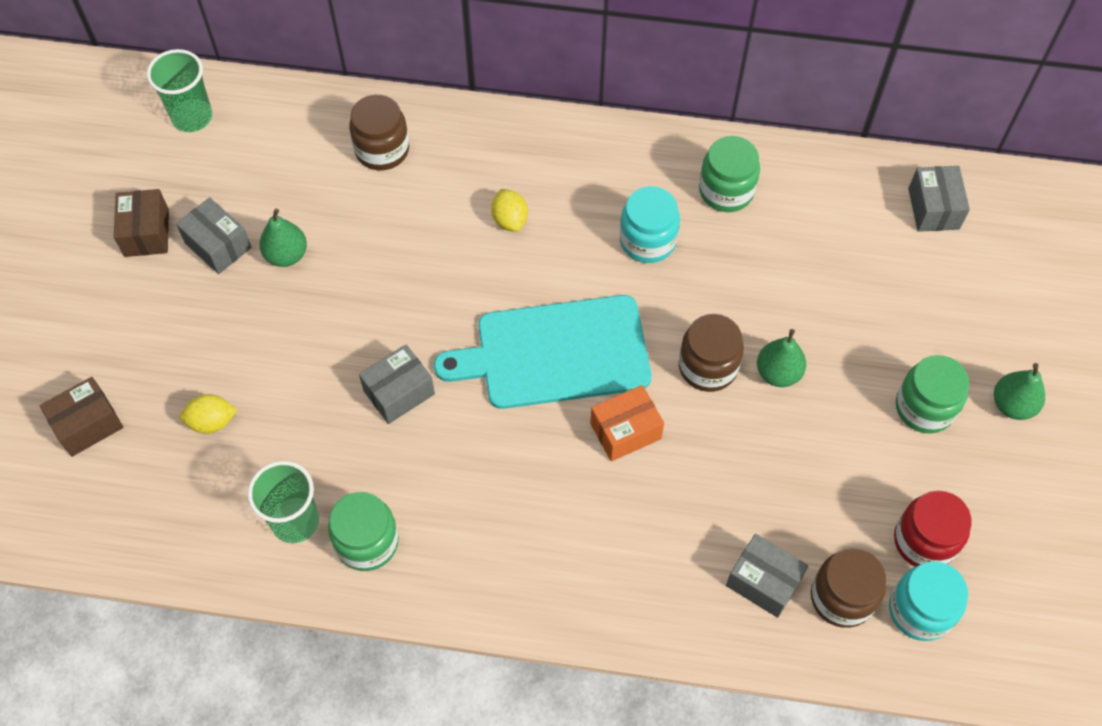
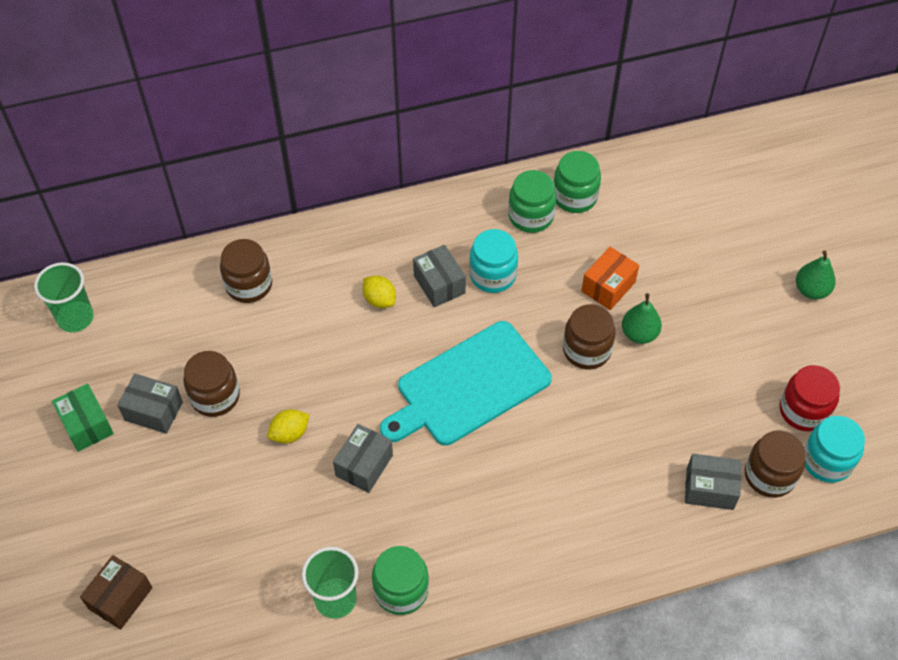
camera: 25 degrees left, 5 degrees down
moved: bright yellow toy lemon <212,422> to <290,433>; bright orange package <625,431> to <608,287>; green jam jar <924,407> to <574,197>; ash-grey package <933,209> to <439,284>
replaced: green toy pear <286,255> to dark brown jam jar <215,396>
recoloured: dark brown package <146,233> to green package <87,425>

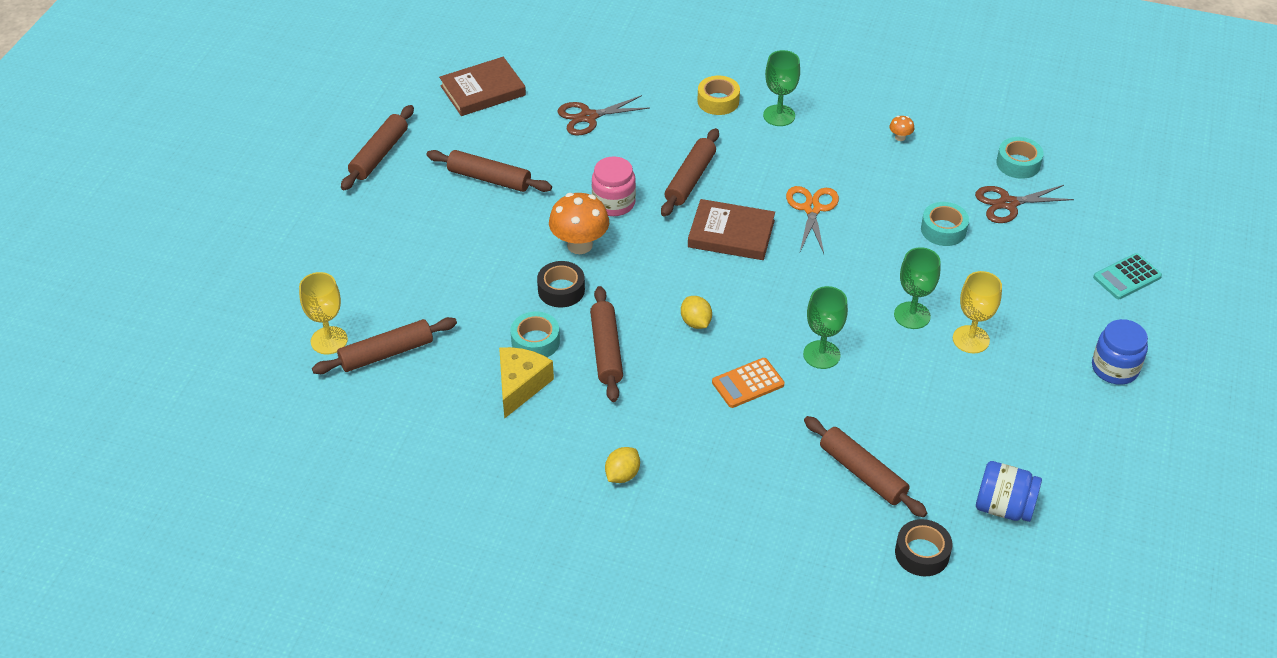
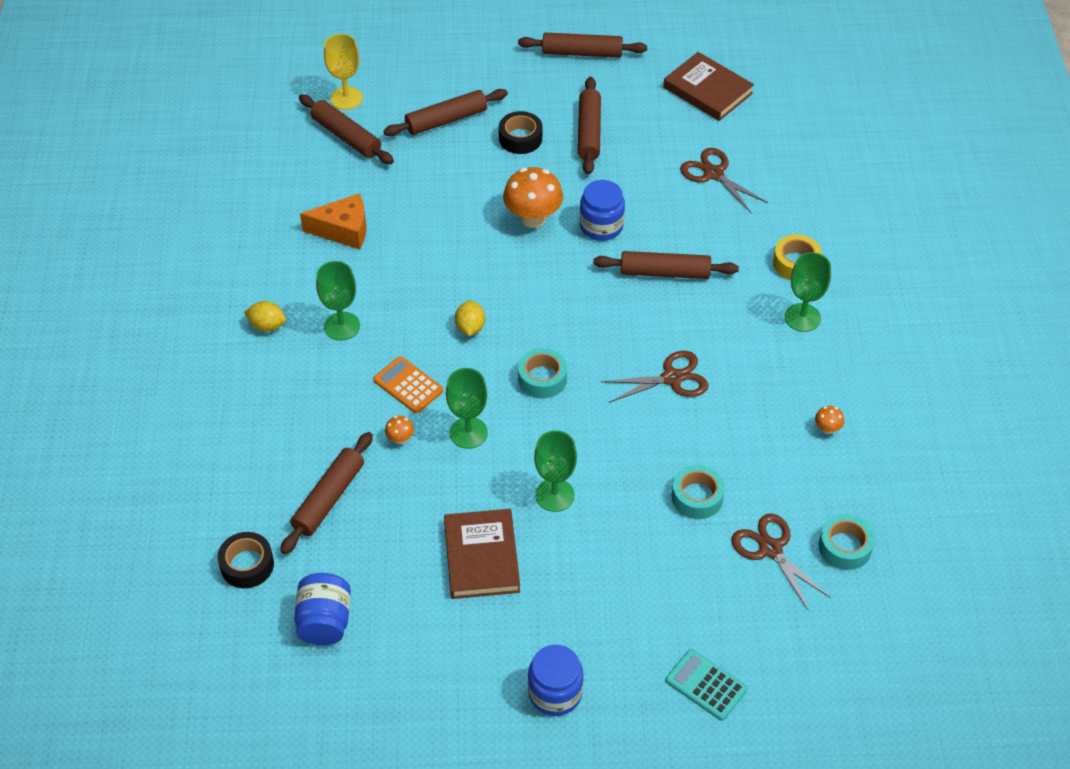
camera: 70 degrees right, 5 degrees up
removed: bright yellow chalice <971,339>
added: green chalice <342,326>; bright orange toadstool <400,439>
moved: teal tape <535,341> to <542,378>; black tape <561,290> to <520,138>; dark brown rolling pin <606,350> to <446,120>; dark brown book <731,234> to <481,557>
recoloured: bright yellow cheese wedge <520,385> to bright orange cheese wedge <343,230>; rosy jam jar <613,203> to cobalt jam jar <601,226>; bright orange pair of scissors <812,209> to dark brown pair of scissors <672,378>
turned: bright yellow toy lemon <696,322> = <470,328> 45 degrees counterclockwise

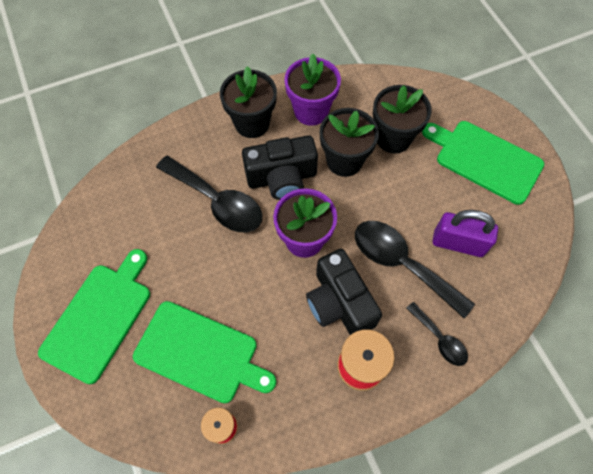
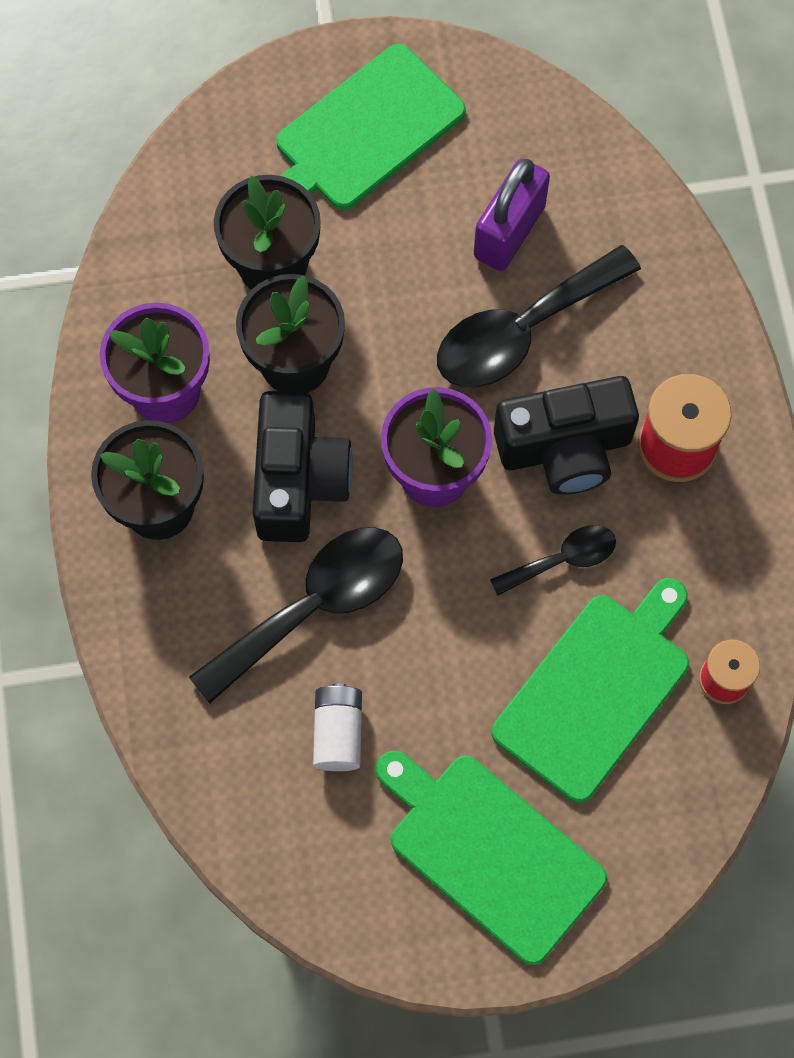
camera: 75 degrees left, 5 degrees up
added: snow-white battery <338,732>
moved: black teaspoon <439,339> to <562,559>

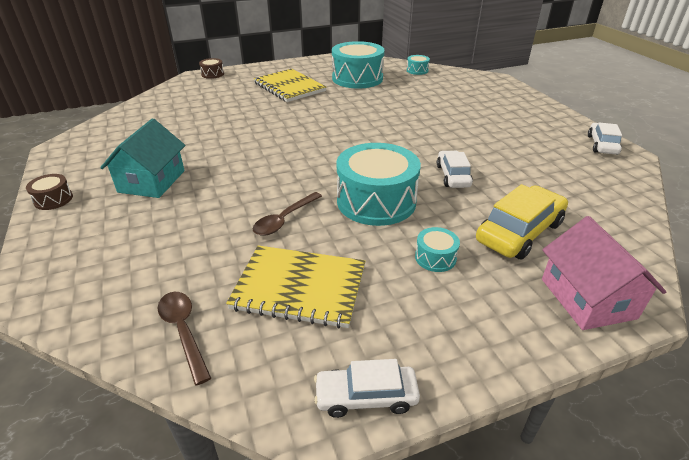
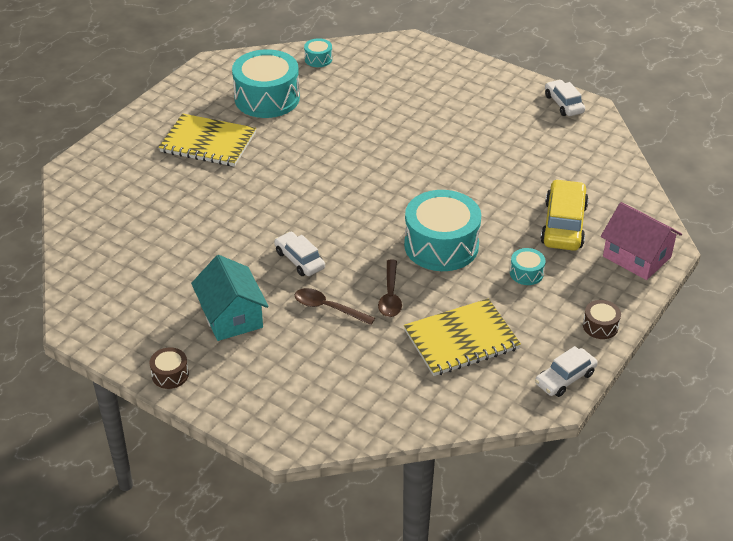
camera: 35 degrees left, 5 degrees up
moved: dark brown teaspoon <183,331> to <328,308>; dark brown drum <212,74> to <600,326>; snow-white automobile <453,176> to <299,260>

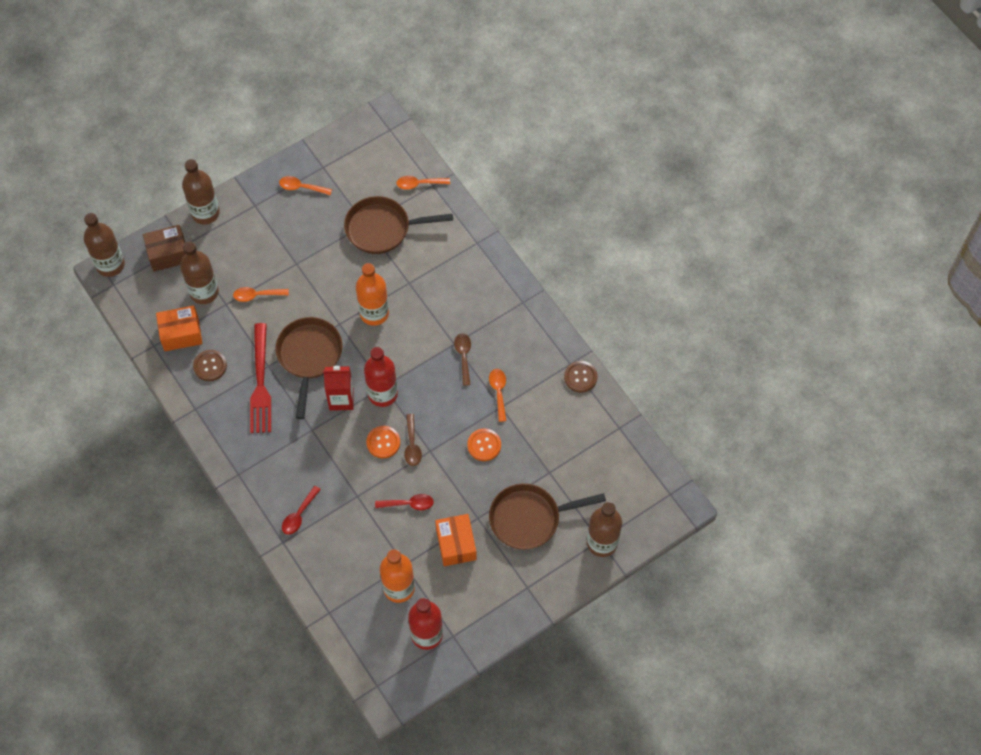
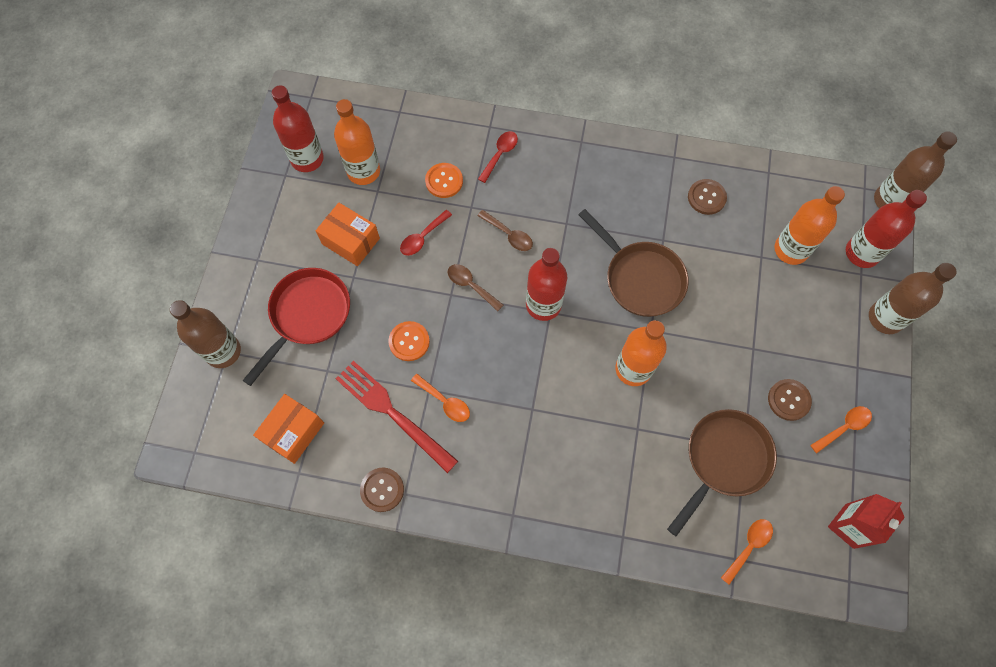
camera: 135 degrees right, 5 degrees up
removed: bright orange teaspoon <257,295>
added: dark brown shirt button <788,400>
moved: bright orange package <181,334> to <293,432>; scarlet dinner fork <260,383> to <392,413>; scarlet milk carton <341,399> to <849,526>; bright orange shirt button <383,442> to <444,181>; dark brown teaspoon <463,356> to <509,235>
replaced: dark brown package <168,254> to scarlet flask <862,253>
recoloured: dark brown flask <204,292> to bright orange flask <791,250>; dark brown skillet <529,518> to scarlet skillet <307,315>
turned: scarlet teaspoon <299,515> = <500,154> 45 degrees clockwise

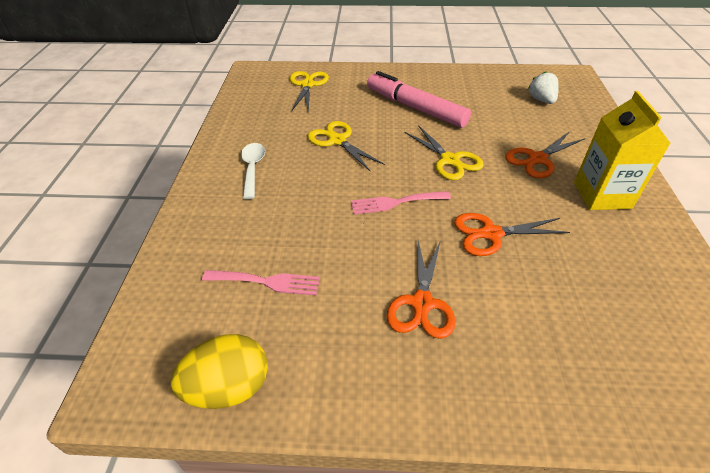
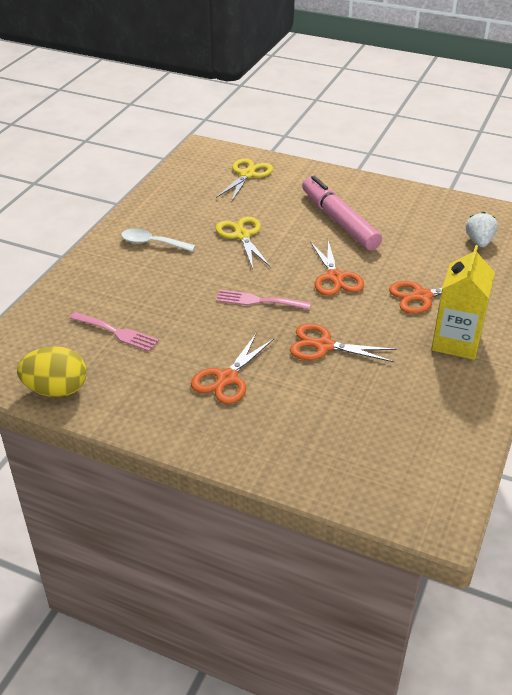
camera: 20 degrees right, 5 degrees down
recoloured: bright yellow pair of scissors <450,160> to bright orange pair of scissors <335,277>
turned: snow-white teaspoon <252,168> = <152,243> 90 degrees counterclockwise

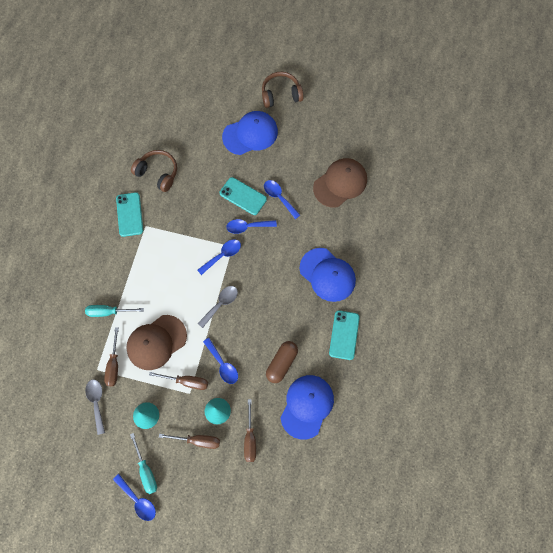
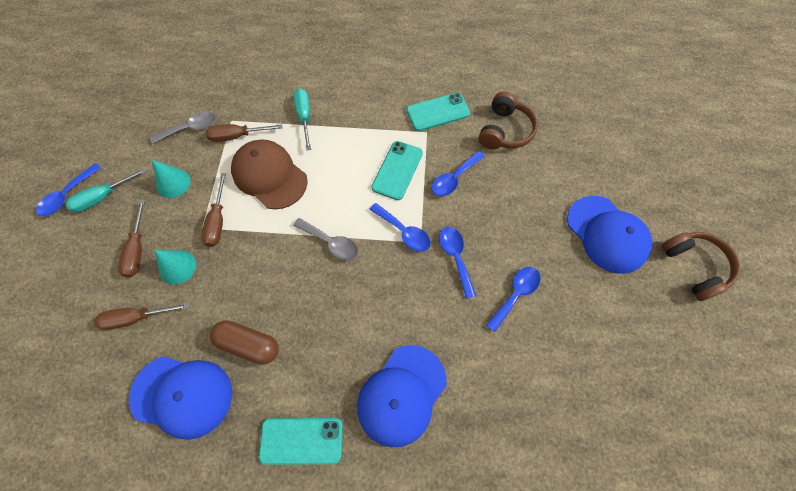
camera: 80 degrees right, 5 degrees down
removed: dark brown baseball cap <340,183>
moved: cobalt teaspoon <223,365> to <454,178>; teal mobile phone <243,196> to <397,170>

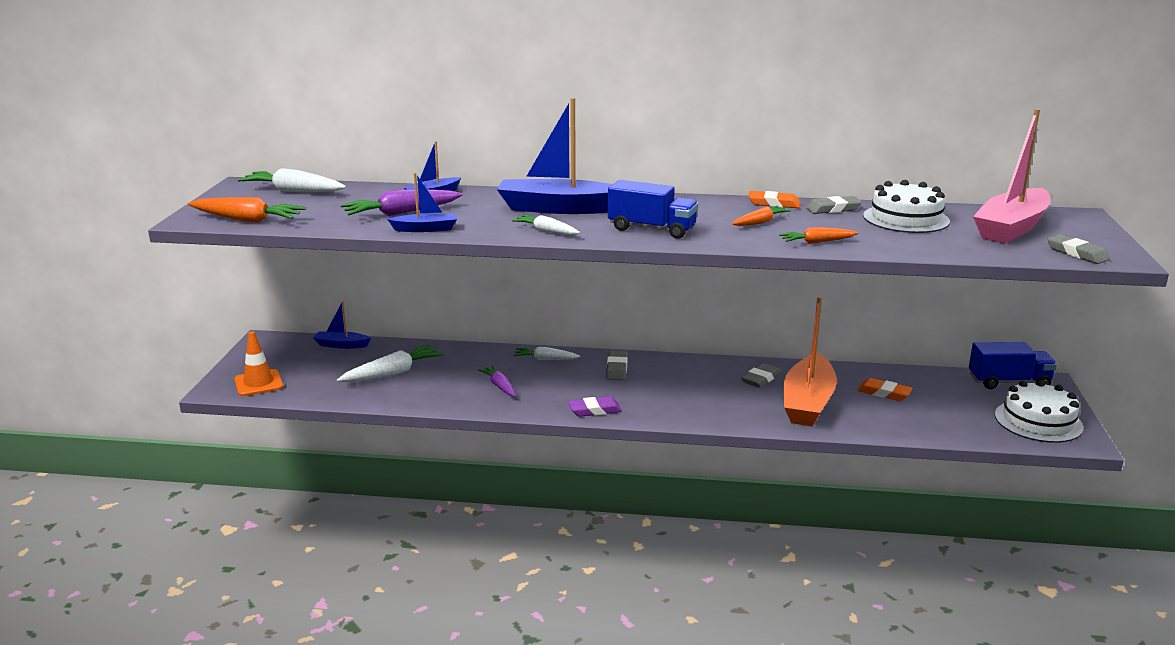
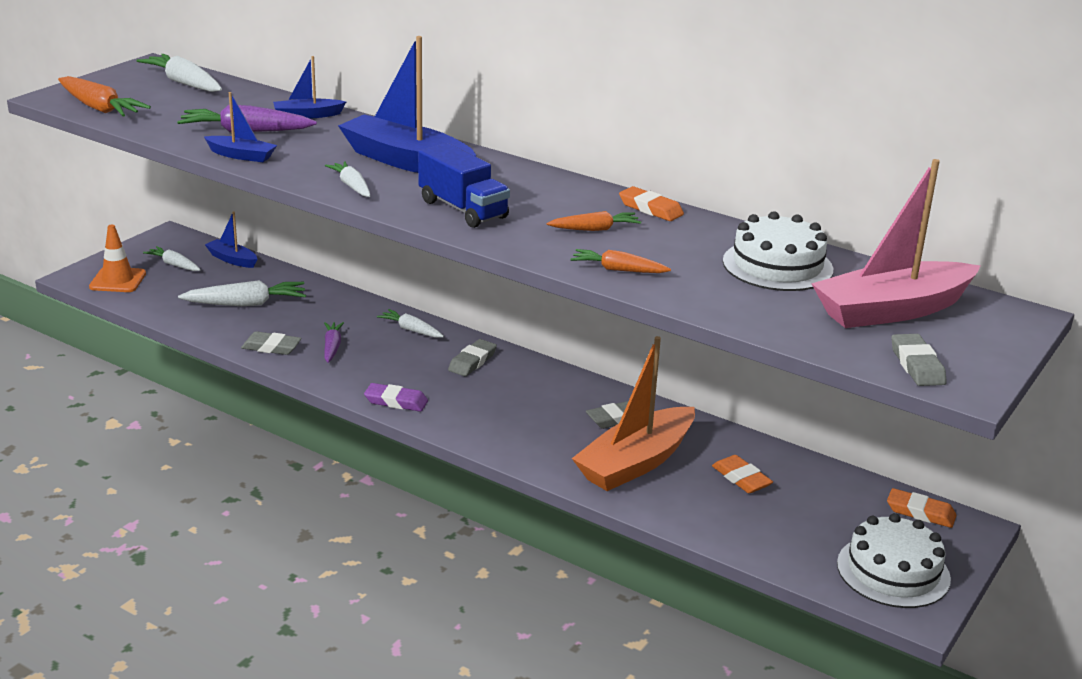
camera: 25 degrees right, 5 degrees up
added: snow-white carrot <174,265>
moved: ash-grey gum eraser <833,209> to <271,347>
replaced: cobalt truck <1009,382> to bright orange gum eraser <920,512>

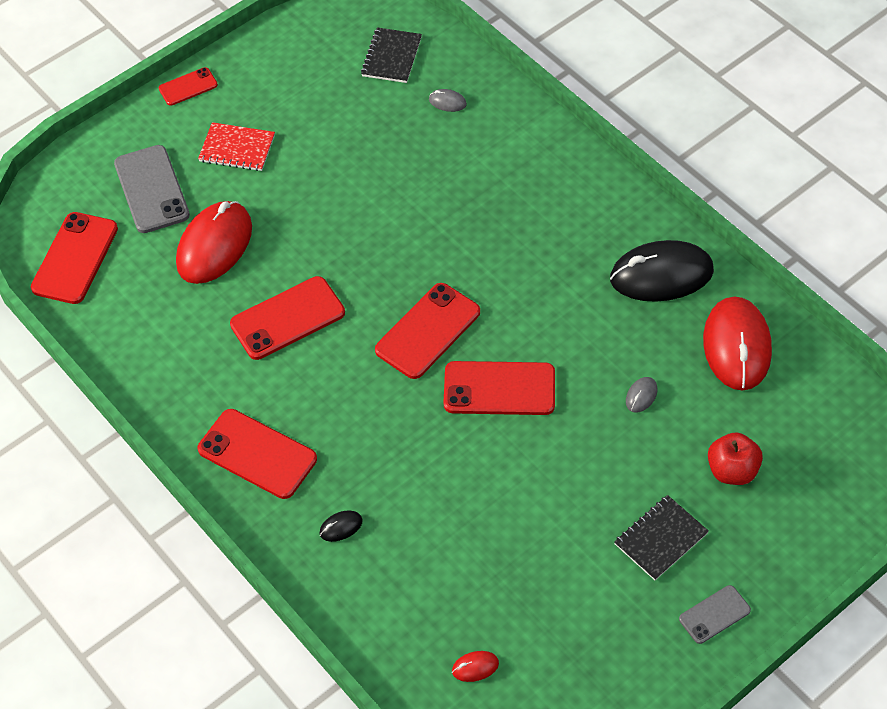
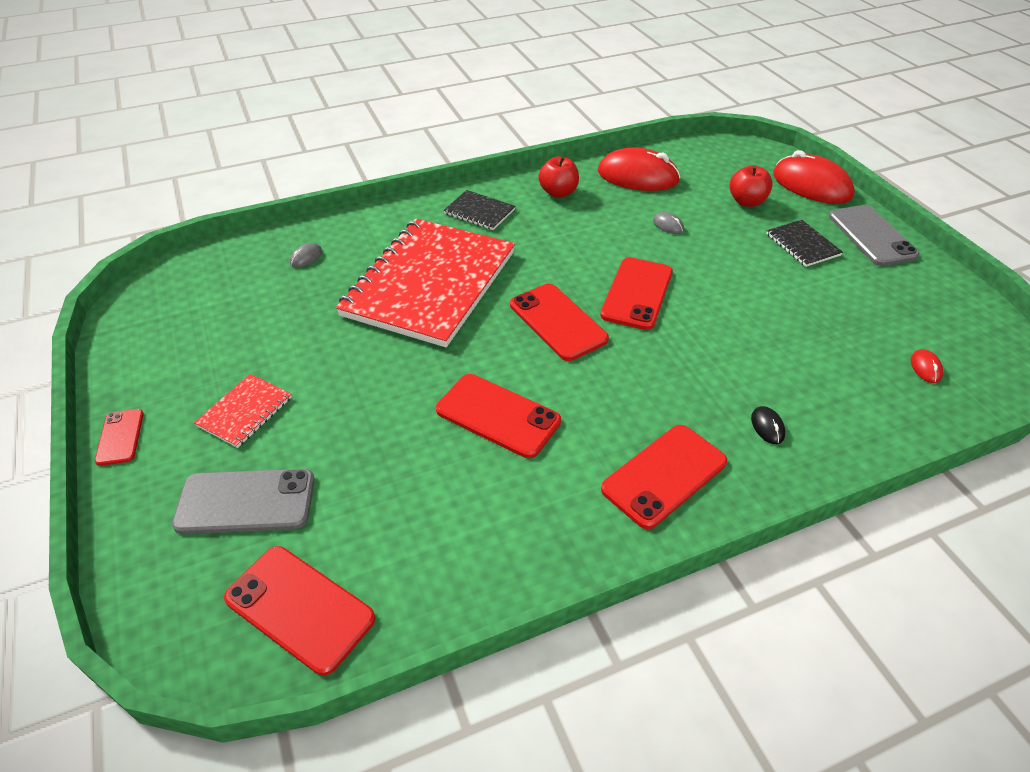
camera: 75 degrees left, 10 degrees down
added: scarlet exercise book <430,283>
moved: scarlet computer mouse <214,245> to <811,185>; black exercise book <391,57> to <479,212>
replaced: black computer mouse <661,275> to scarlet toy apple <558,192>
turned: scarlet mobile phone <287,318> = <498,416> 45 degrees counterclockwise
resized: ash-grey mobile phone <714,614> = <871,236> x1.78

